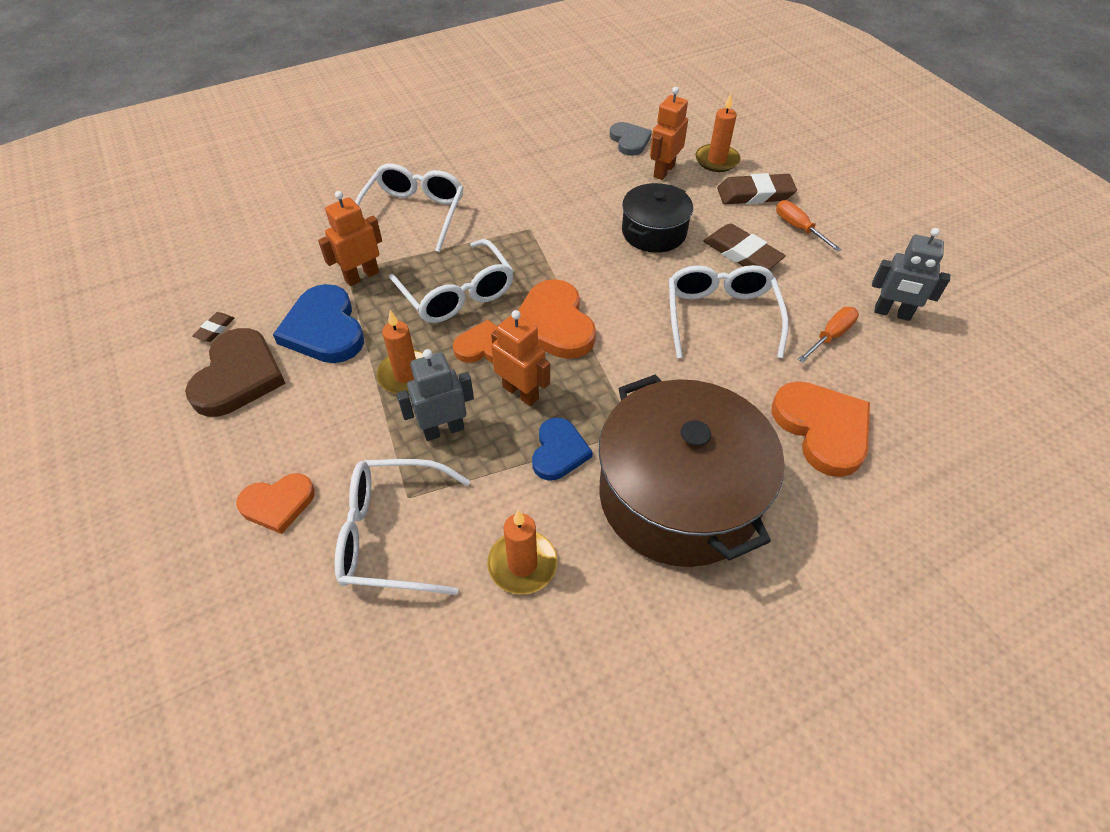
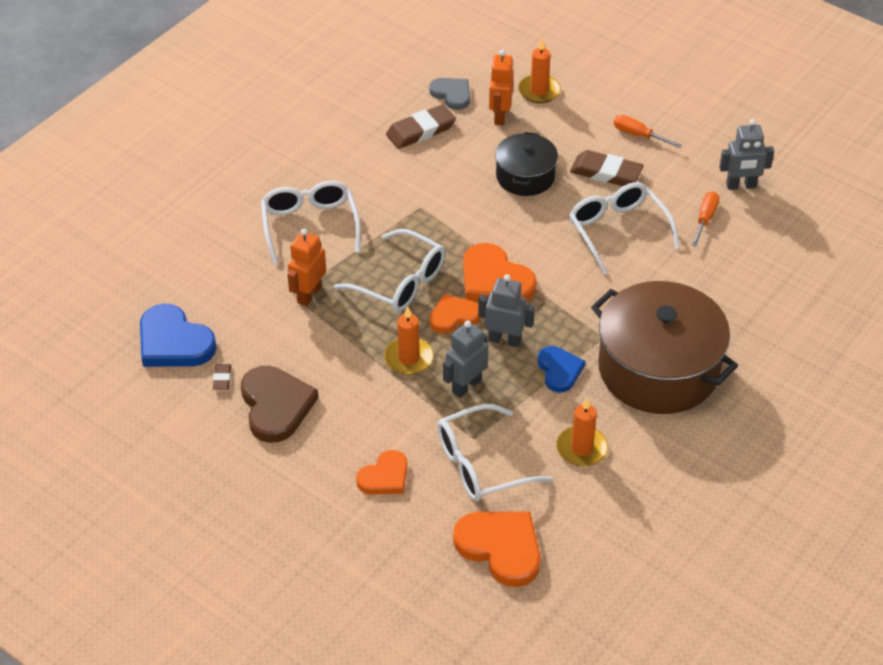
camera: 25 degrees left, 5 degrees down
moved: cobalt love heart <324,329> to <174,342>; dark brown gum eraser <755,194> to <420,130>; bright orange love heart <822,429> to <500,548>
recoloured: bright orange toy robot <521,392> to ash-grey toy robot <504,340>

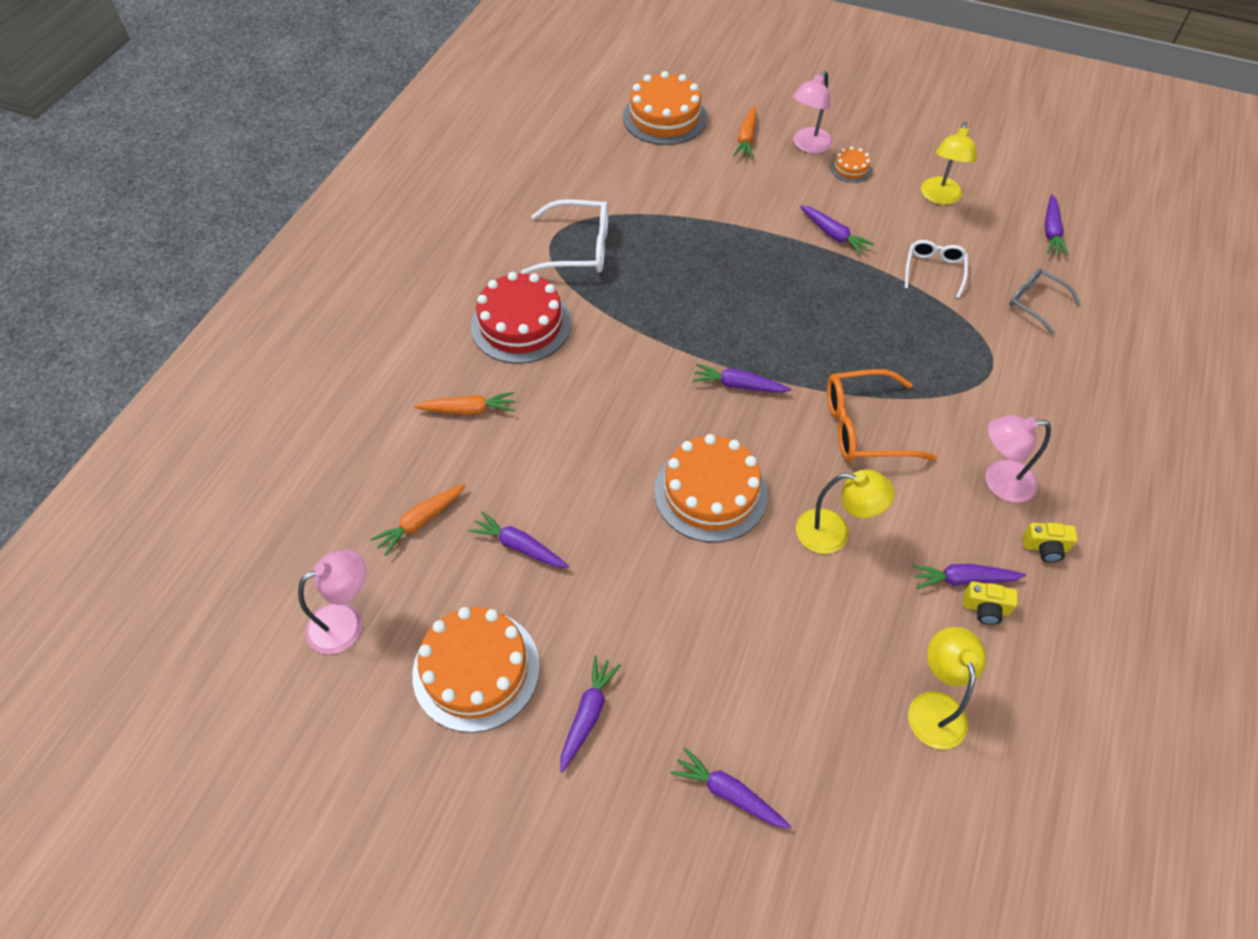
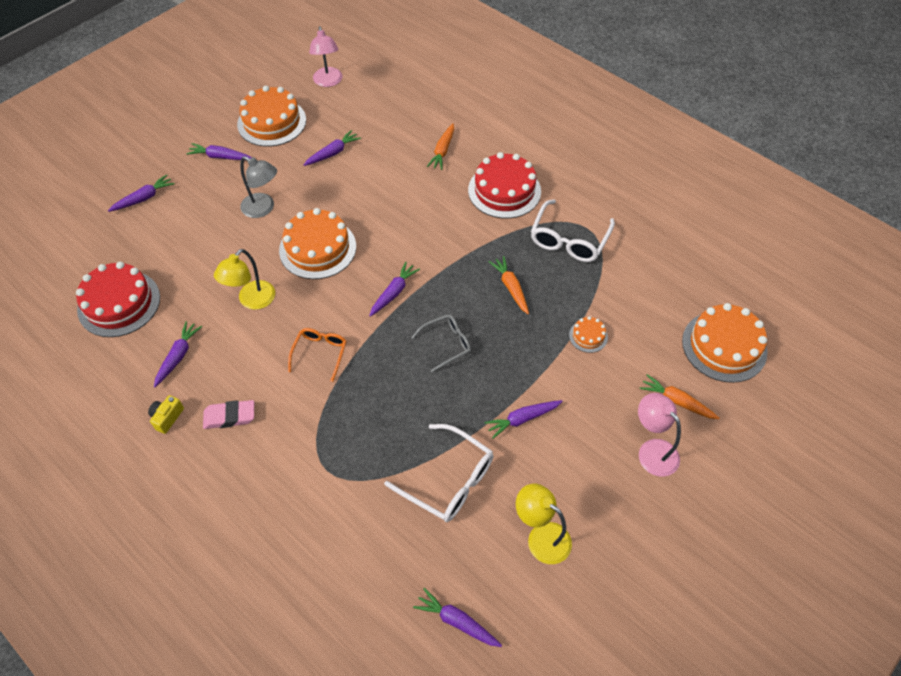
camera: 110 degrees right, 0 degrees up
removed: bright yellow compact camera <985,608>
added: ash-grey lamp <263,208>
moved: bright orange carrot <421,521> to <511,288>; bright orange layer cake <850,168> to <588,336>; ash-grey spectacles <1035,303> to <447,344>
replaced: bright yellow lamp <935,707> to scarlet layer cake <119,303>; rosy lamp <999,482> to rosy gum eraser <229,417>
turned: violet carrot <587,715> = <220,157> 150 degrees clockwise
resized: bright orange spectacles <863,427> = <320,353> x0.63; snow-white spectacles <934,270> = <449,481> x1.58

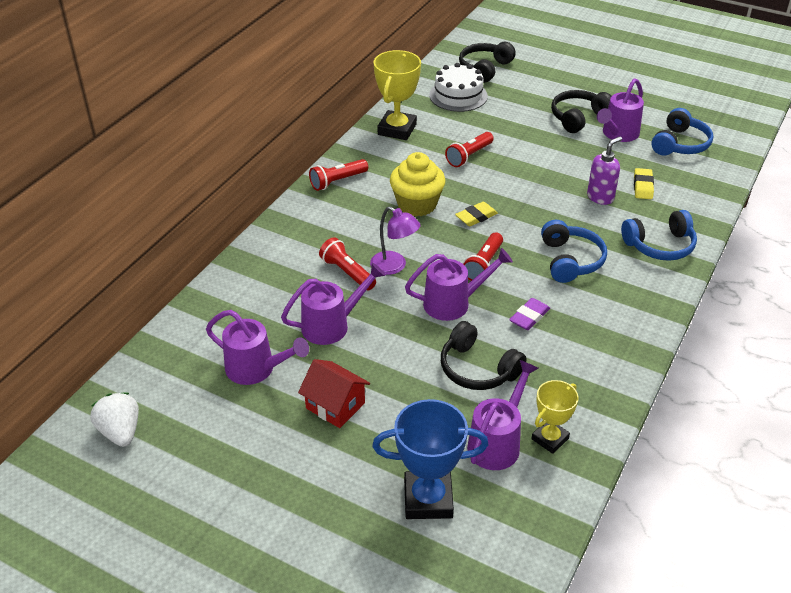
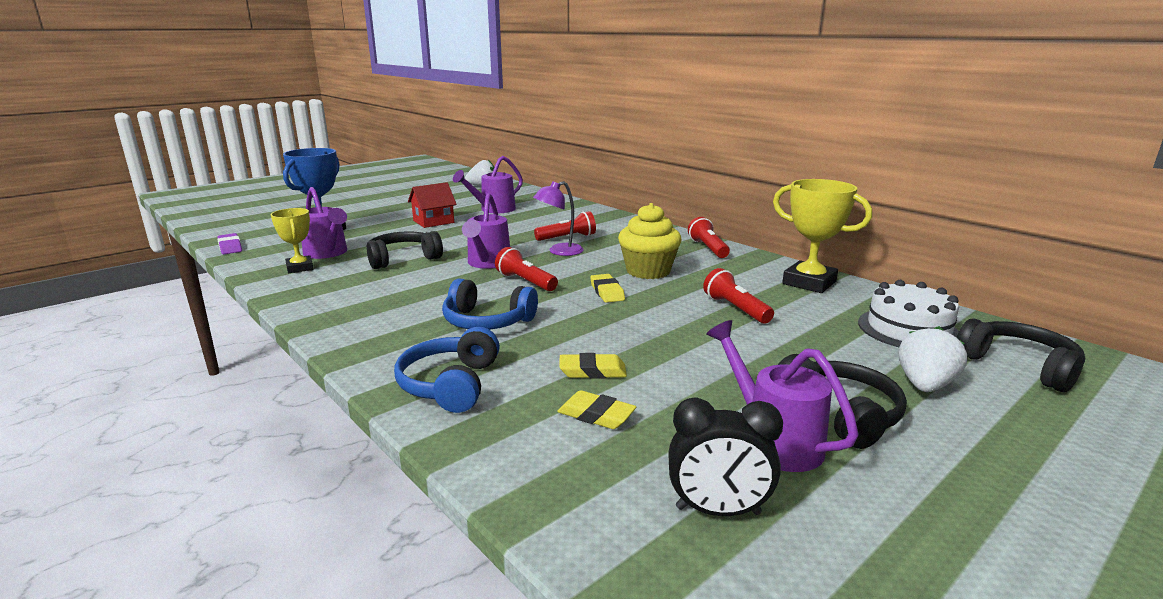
camera: 110 degrees right, 20 degrees down
removed: violet watering pot <332,325>
added: snow-white toy strawberry <925,385>
moved: violet gum eraser <529,317> to <230,247>
replaced: violet soap dispenser <600,197> to bright yellow gum eraser <592,371>; cobalt headset <680,144> to black clock <718,511>

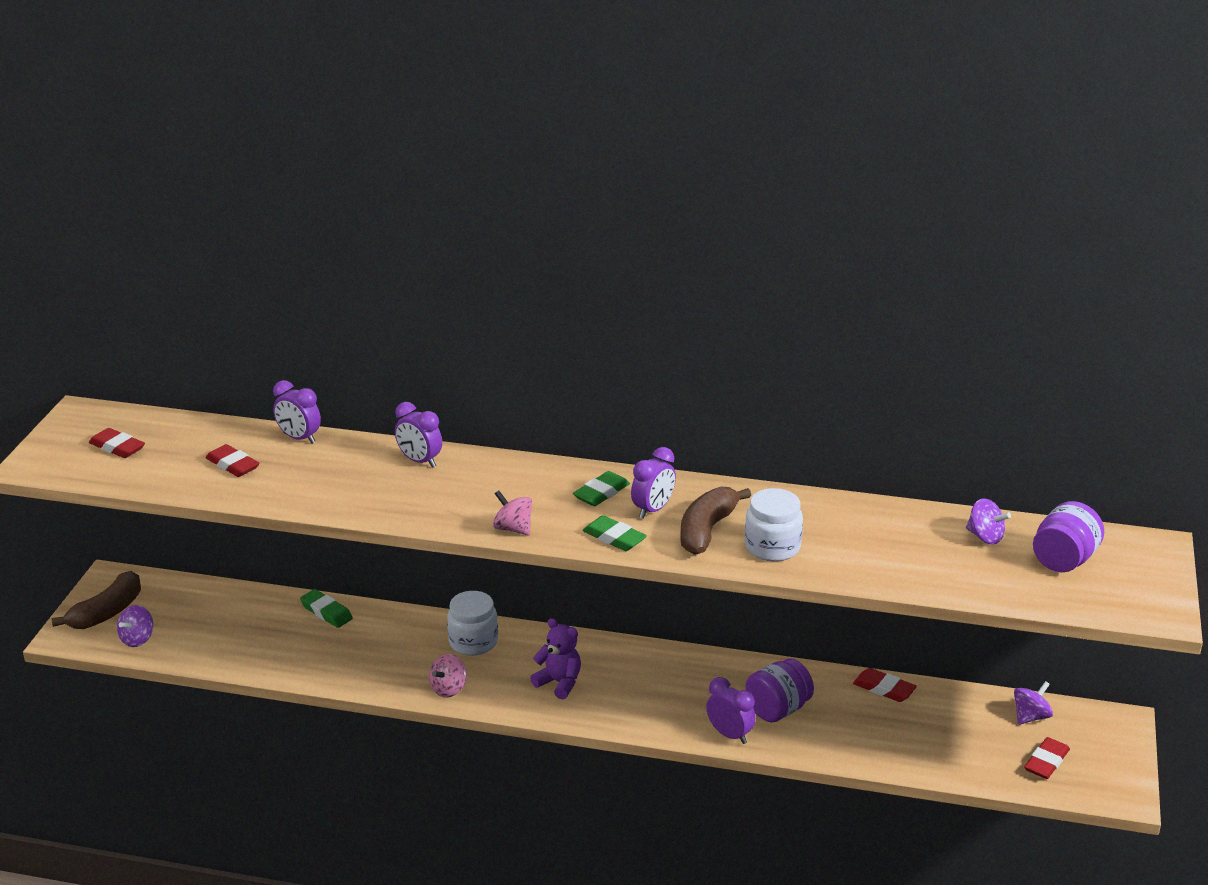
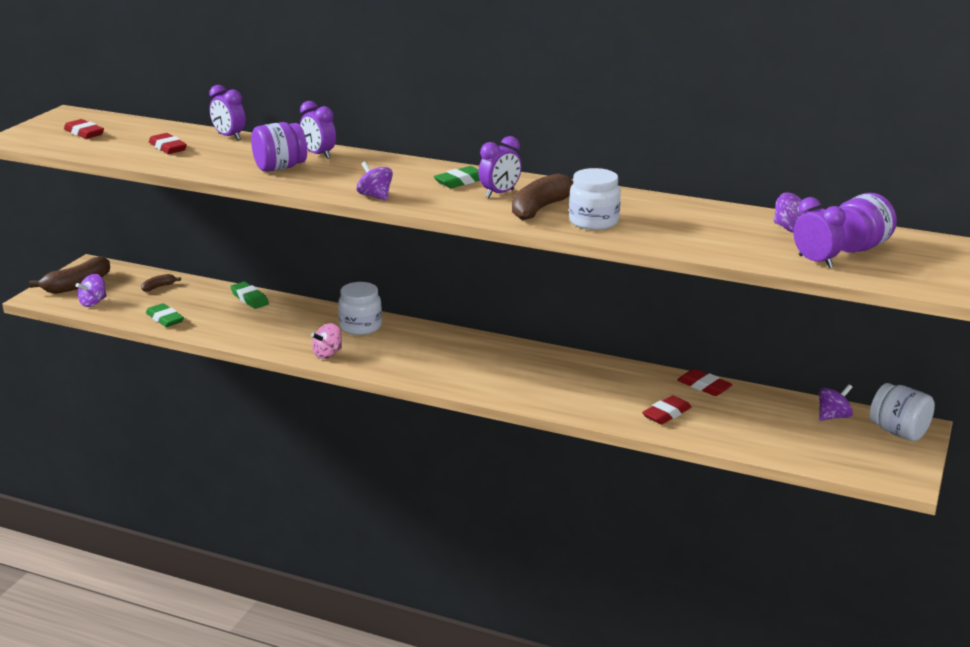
camera: 10 degrees right, 5 degrees down
removed: violet teddy <559,683>
added: dark brown banana <158,287>; snow-white jam jar <898,432>
moved: green gum eraser <614,538> to <165,319>; violet clock <729,735> to <815,262>; violet jam jar <777,709> to <280,167>; scarlet gum eraser <1046,762> to <666,414>
recoloured: rosy toy top <513,528> to violet toy top <375,196>

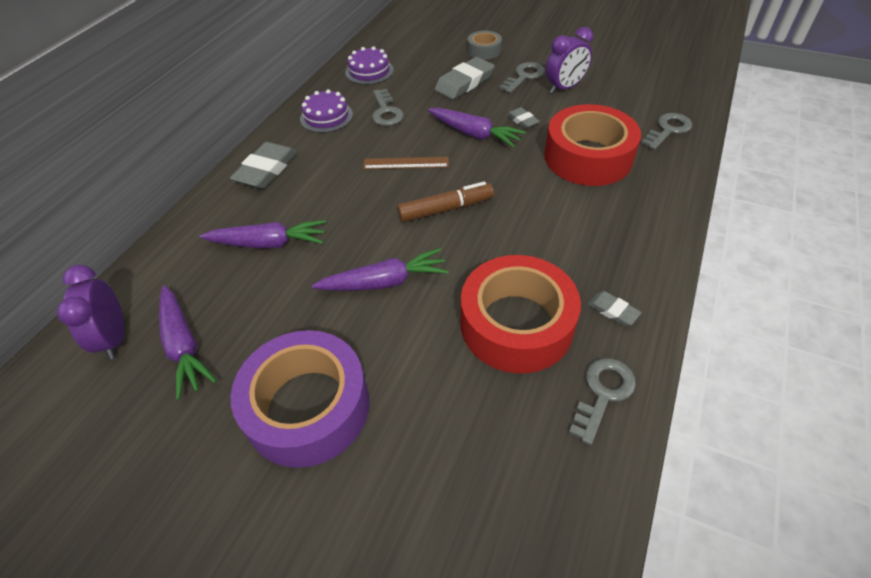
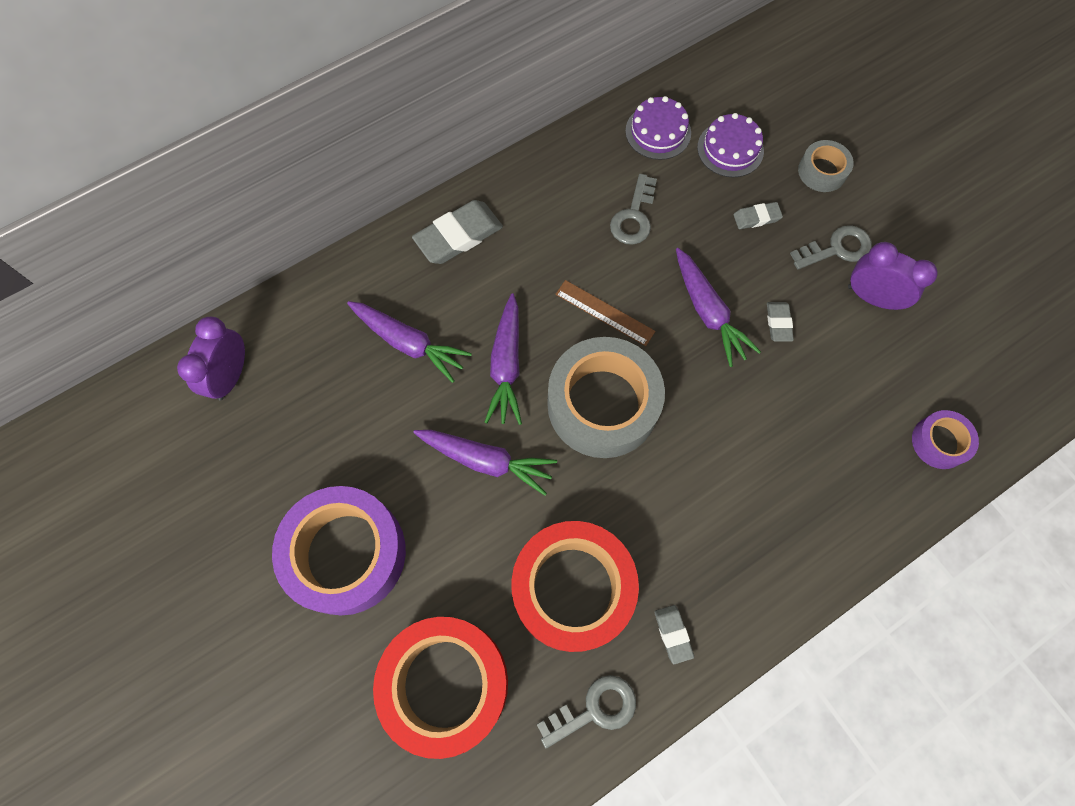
camera: 30 degrees right, 20 degrees up
moved: violet carrot <184,345> to <506,365>; violet layer cake <326,116> to <730,149>; scarlet tape <588,157> to <445,684>
replaced: dark brown marker <445,209> to ash-grey tape <602,404>; ash-grey latchkey <668,130> to violet tape <939,442>
turned: violet clock <564,88> = <871,297> 150 degrees counterclockwise
resized: ash-grey gum eraser <464,82> = <756,217> x0.52

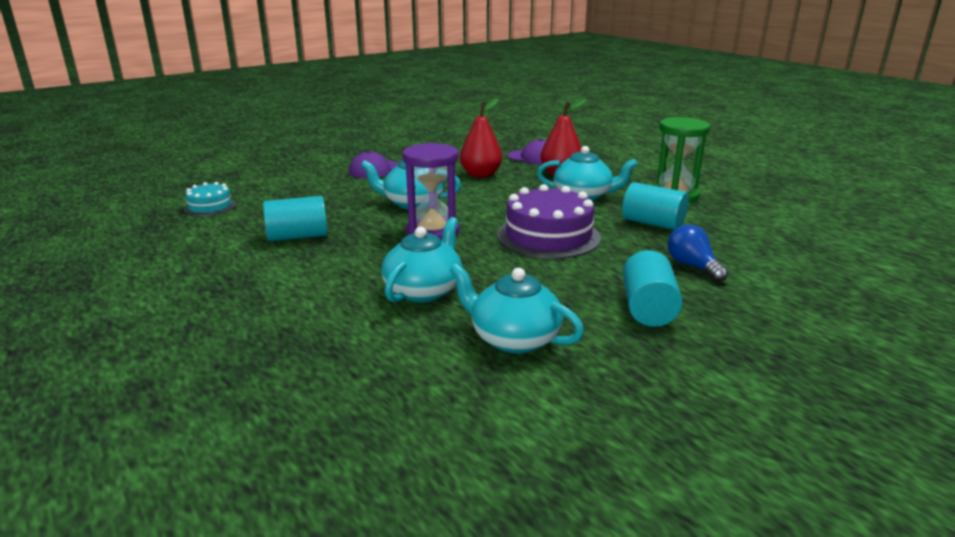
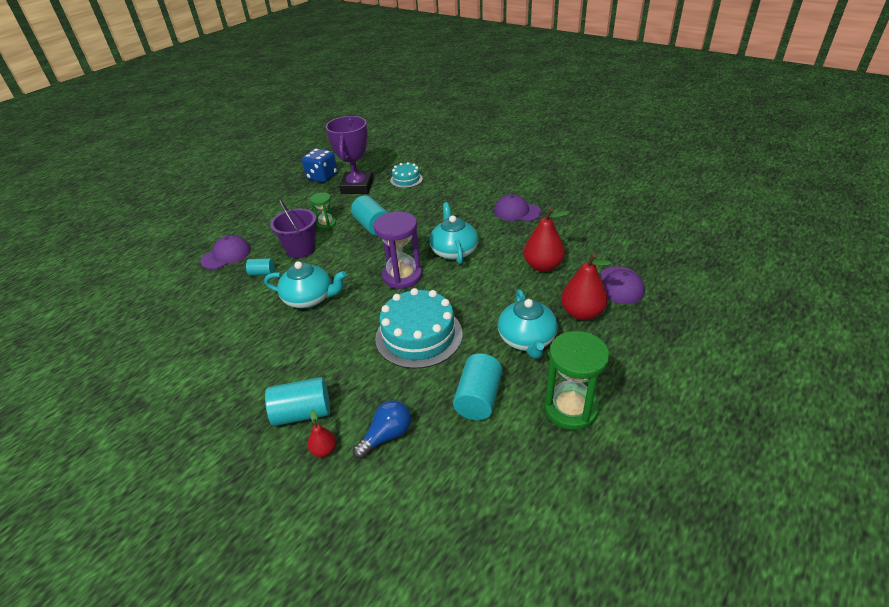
camera: 75 degrees right, 15 degrees up
removed: teal china teapot <513,338>
added: violet baseball cap <226,255>; teal solid cylinder <262,273>; violet sand bucket <301,249>; cobalt dice <322,177>; scarlet toy pear <324,450>; green sand timer <326,224>; violet trophy <357,187>
recoloured: violet layer cake <548,236> to teal layer cake <419,335>

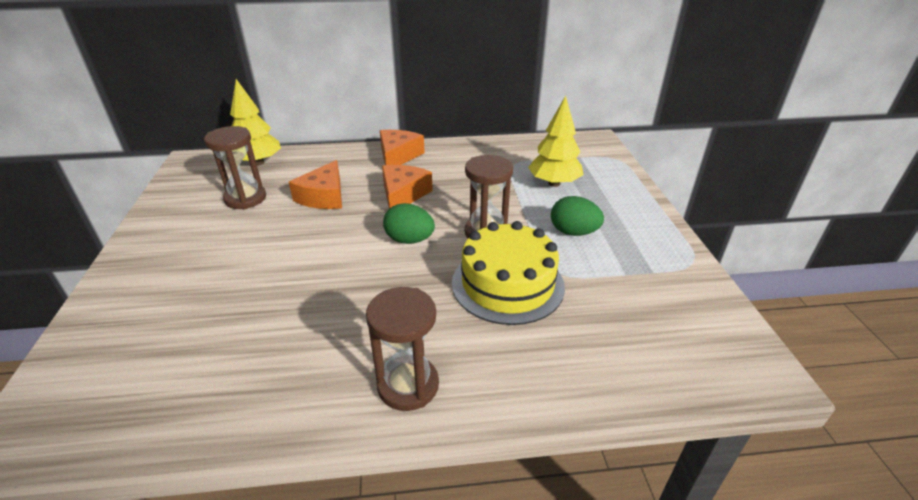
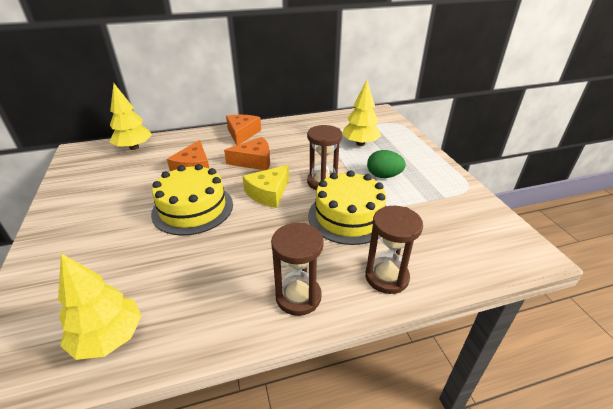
camera: 10 degrees left, 0 degrees up
added: bright yellow fir tree <109,338>; bright yellow layer cake <193,208>
moved: dark brown sand timer <245,198> to <386,277>
replaced: green toy egg <409,240> to bright yellow cheese wedge <268,193>
turned: bright orange cheese wedge <403,195> = <254,161> 75 degrees clockwise

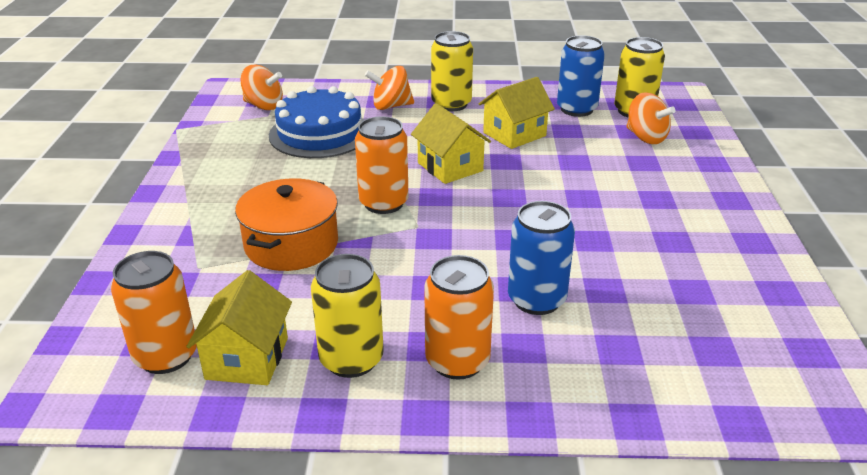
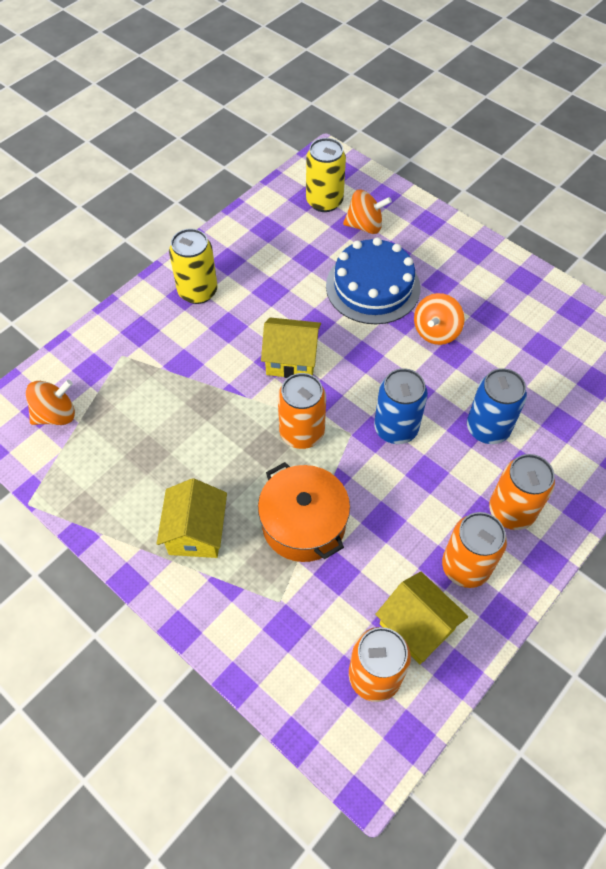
camera: 50 degrees left, 25 degrees up
moved: cobalt layer cake <320,133> to <373,287>; bright orange toy top <391,106> to <436,331>; bright yellow cottage <514,134> to <196,532>; cobalt tin <576,109> to <396,428>
recoloured: bright yellow tin <351,359> to bright orange tin <465,567>

